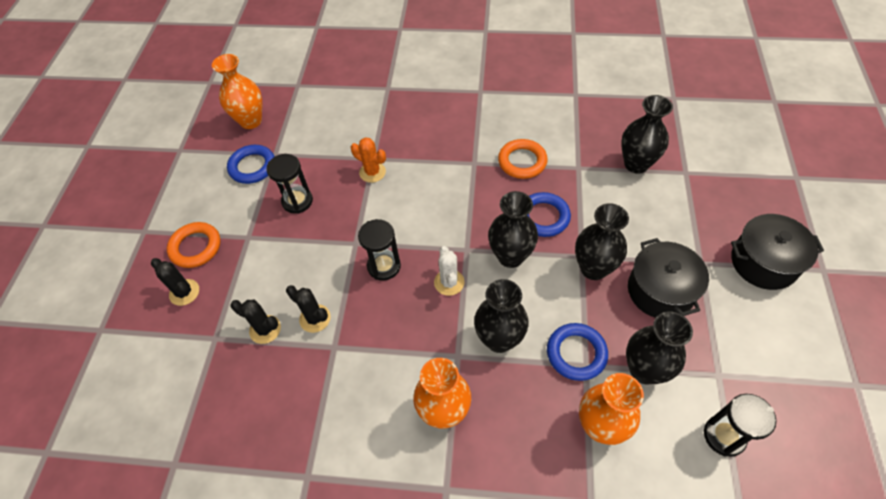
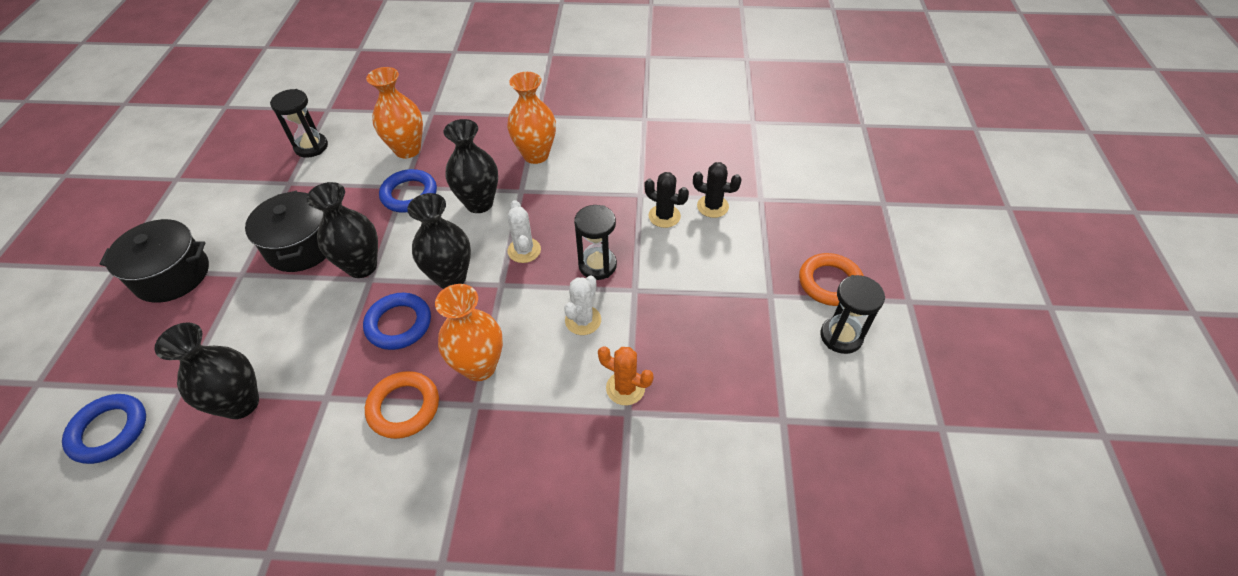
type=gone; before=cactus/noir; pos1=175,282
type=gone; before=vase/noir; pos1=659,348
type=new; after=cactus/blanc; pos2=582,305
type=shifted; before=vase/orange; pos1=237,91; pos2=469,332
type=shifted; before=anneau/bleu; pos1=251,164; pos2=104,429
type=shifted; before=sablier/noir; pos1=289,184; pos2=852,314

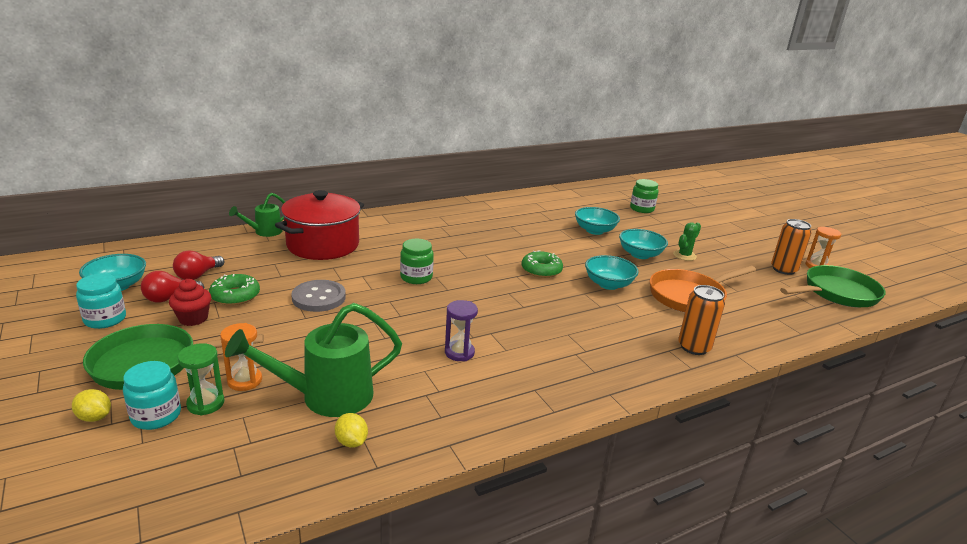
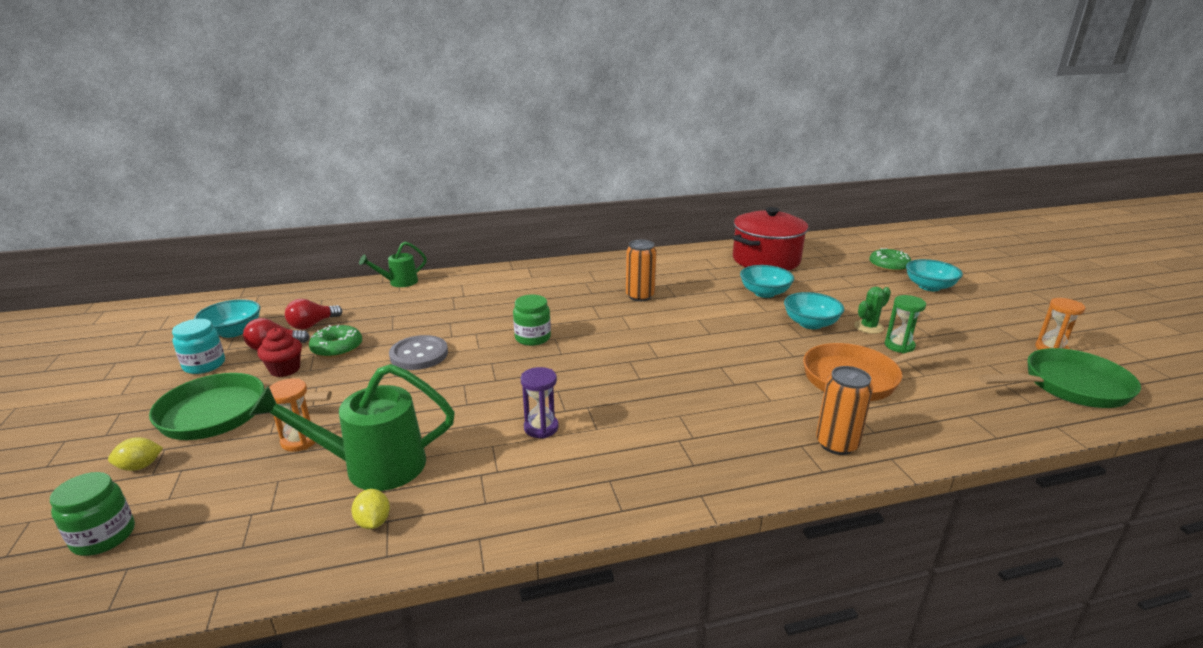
type=gone; before=bocal/turquoise; pos1=152,395
type=shifted; before=sablier/vert; pos1=201,379; pos2=905,324
type=shifted; before=marmite/rouge; pos1=319,225; pos2=770,239
type=shifted; before=beignet/vert; pos1=542,264; pos2=890,260
type=shifted; before=bol/turquoise; pos1=612,272; pos2=934,275
type=shifted; before=bocal/vert; pos1=644,196; pos2=92,514
type=shifted; before=canette/orange; pos1=791,247; pos2=641,270
type=rotated; before=citron/jaune; pos1=91,405; pos2=135,454; turn=-60

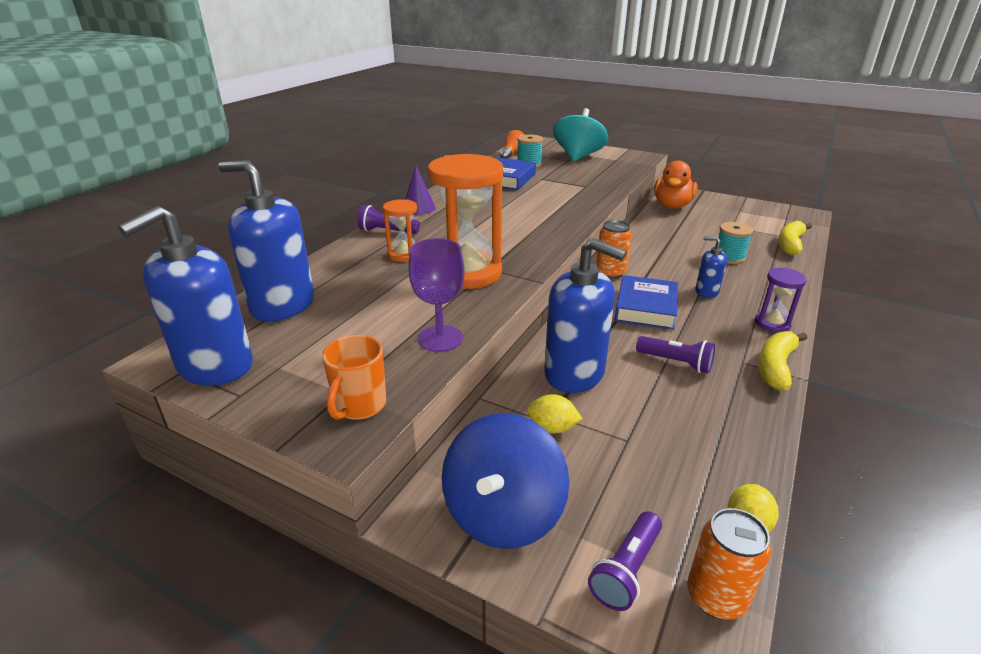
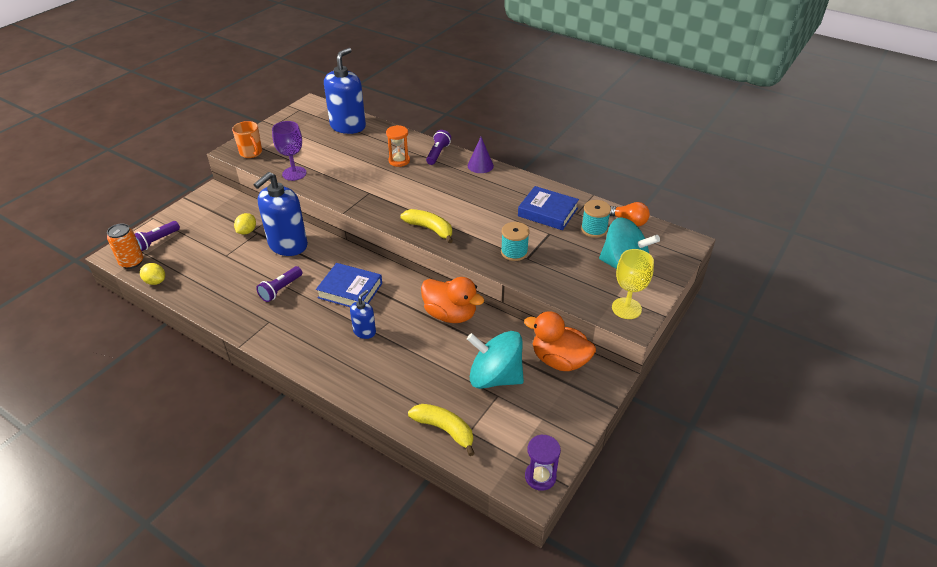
type=gone; before=distributeur de savon/bleu; pos1=185,296
type=gone; before=sablier/orange; pos1=465,221
type=gone; before=toupie/bleu; pos1=505,481
type=gone; before=canette/orange; pos1=614,249
type=new; after=canard/orange; pos2=452,300
type=new; after=toupie/turquoise; pos2=495,360
type=new; after=verre à pied/jaune; pos2=633,284
type=shifted; before=bobine/turquoise; pos1=735,243; pos2=515,241
type=shifted; before=sablier/violet; pos1=781,300; pos2=543,462
type=shifted; before=banane/jaune; pos1=782,360; pos2=426,226
type=rotated; before=tasse/orange; pos1=354,377; pos2=247,139; turn=-150
type=rotated; before=lampe de poche/violet; pos1=625,561; pos2=157,236; turn=-90

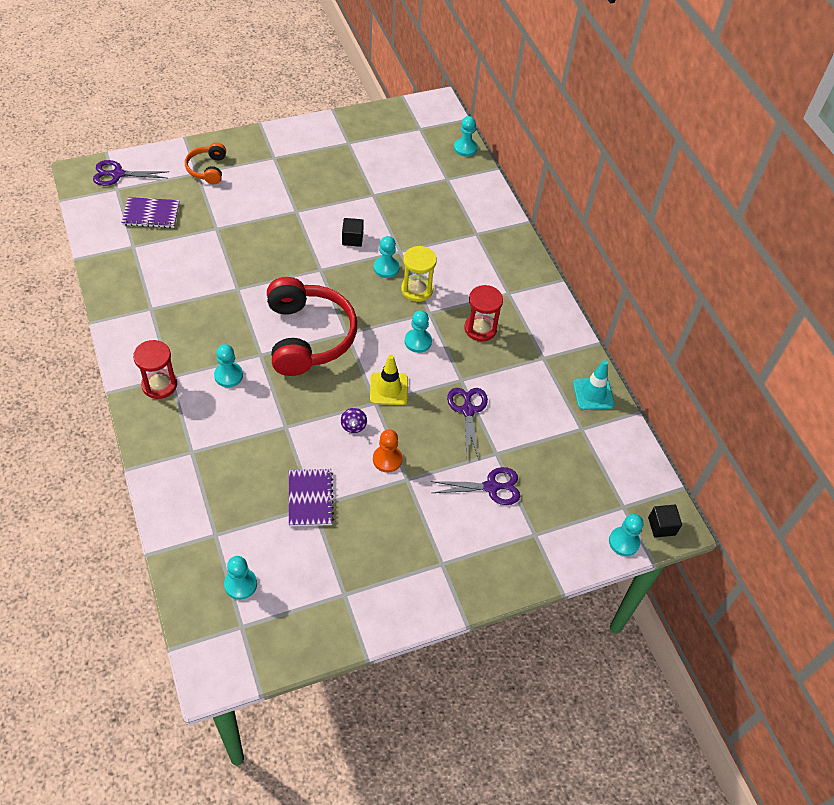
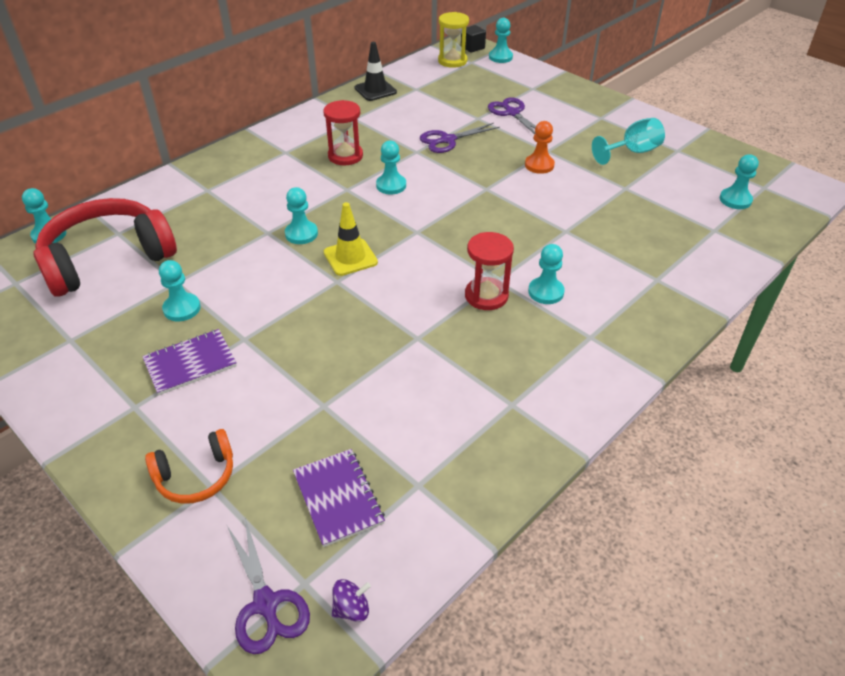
type=gone; before=cube/noir; pos1=353,232
type=new; after=pion/turquoise; pos2=180,290
type=new; after=verre à pied/turquoise; pos2=628,141
type=shifted; before=sablier/rouge; pos1=155,369; pos2=489,271
type=shifted; before=casque audio/rouge; pos1=312,326; pos2=105,247
type=shifted; before=carnet/violet; pos1=311,497; pos2=189,362
type=shifted; before=toupie/violet; pos1=354,420; pos2=351,600
type=shifted; before=cône de chantier/jaune; pos1=389,380; pos2=351,239
type=shifted; before=sablier/jaune; pos1=419,274; pos2=453,40
type=repainted; before=cône de chantier/turquoise; after=cône de chantier/noir; pos1=594,385; pos2=376,71

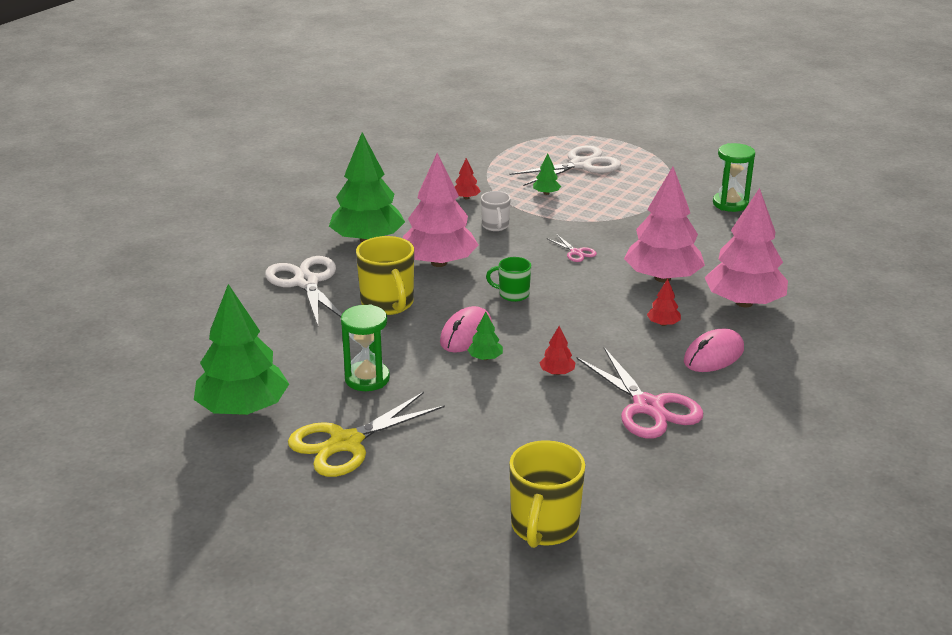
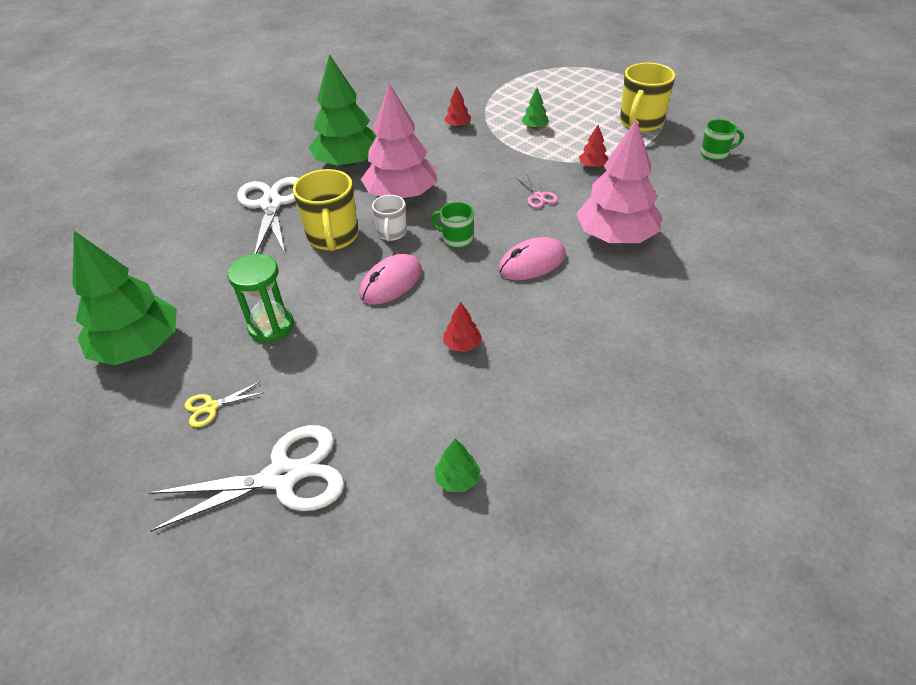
type=gone; before=ciseaux/rose; pos1=639,393
type=gone; before=arbre/rose; pos1=746,247
type=shifted; before=arbre/vert; pos1=485,336; pos2=458,465
type=shifted; before=tasse/blanc; pos1=496,211; pos2=389,218
type=shifted; before=tasse/jaune; pos1=547,494; pos2=647,97
type=shifted; before=ciseaux/blanc; pos1=565,165; pos2=246,478
type=shifted; before=arbre/rouge; pos1=664,302; pos2=594,146
type=shifted; before=souris/rose; pos1=714,350; pos2=532,258
type=swapped; before=sablier/vert; after=tasse/vert; pos1=734,177; pos2=722,140
type=scaled; before=ciseaux/jaune; pos1=366,434; pos2=224,404; scale=0.45

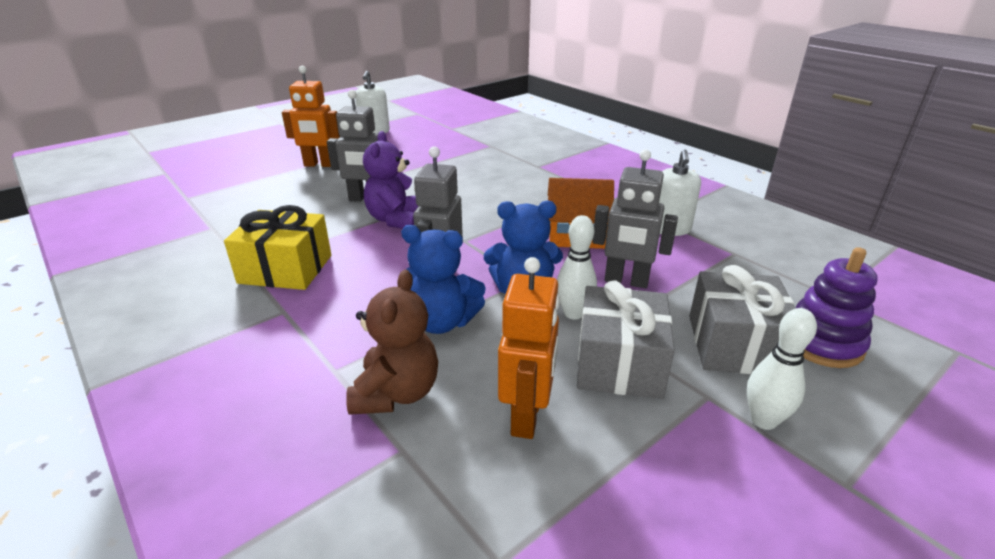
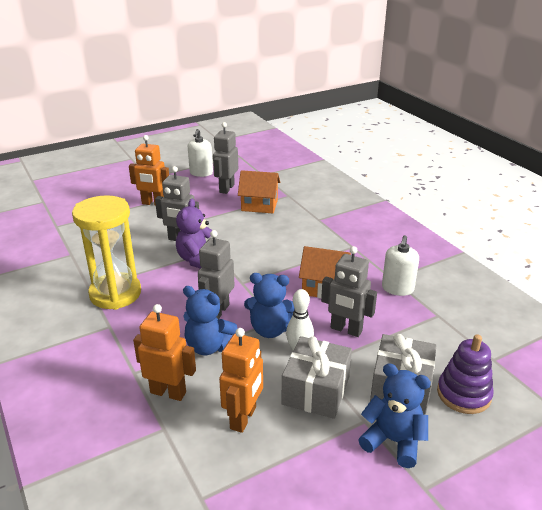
type=new; after=robot/gris; pos2=225,158
type=new; after=maison/orange; pos2=259,191
type=swapped; before=cadeau/jaune; after=sablier/jaune; pos1=277,247; pos2=106,252
type=swapped; before=ours en peluche/marron; after=robot/orange; pos1=392,342; pos2=164,352
type=swapped; before=quille/blanc; after=ours en peluche/bleu; pos1=782,369; pos2=394,415

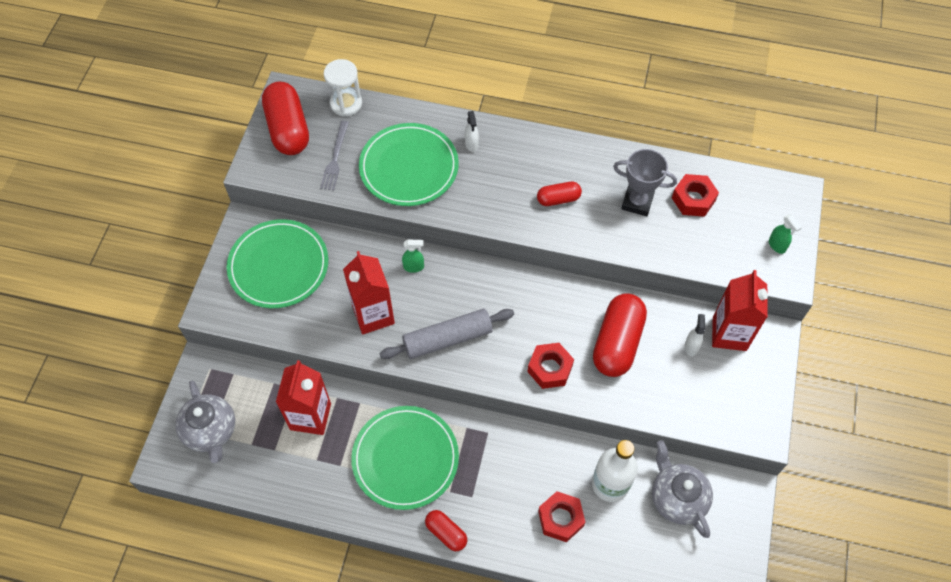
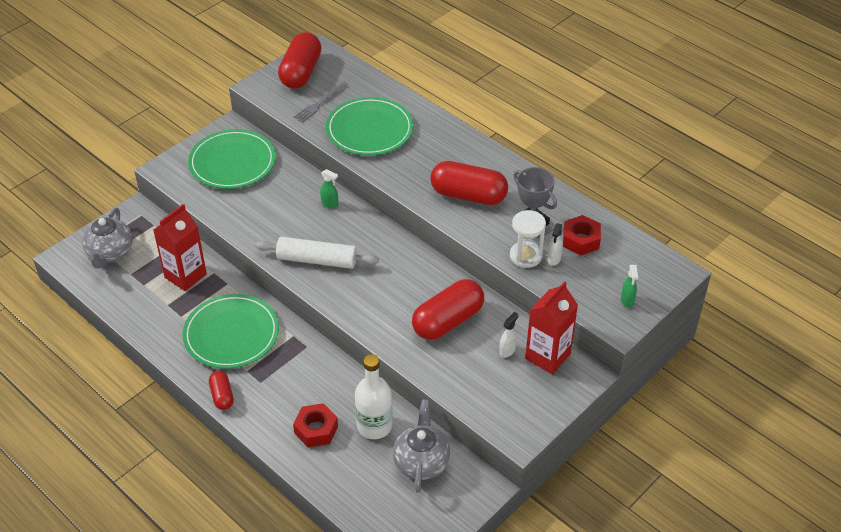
type=gone; before=brique de lait/rouge; pos1=369,292
type=gone; before=écrou/rouge; pos1=551,366
type=shifted; before=sablier/blanc; pos1=343,88; pos2=528,239
type=shifted; before=vaporisateur/blanc; pos1=472,131; pos2=555,244
type=repainted; before=rouleau à pâtisserie/gris; after=rouleau à pâtisserie/blanc; pos1=446,334; pos2=317,253
type=scaled; before=gélule/rouge; pos1=559,193; pos2=469,183; scale=1.9

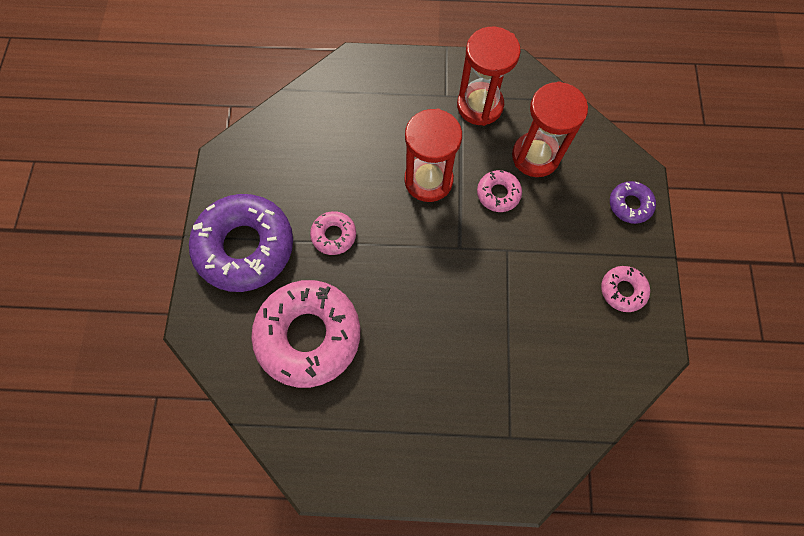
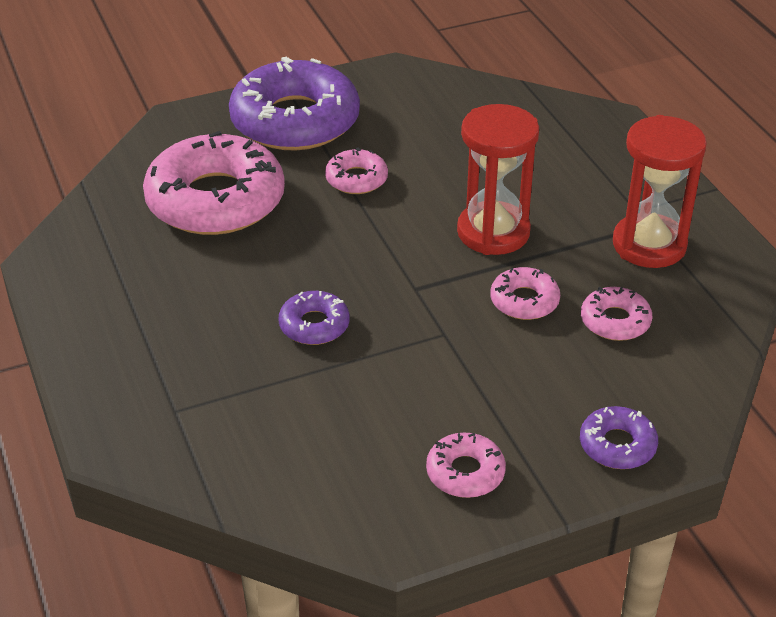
type=new; after=beignet/violet; pos2=314,318
type=swapped; before=sablier/rouge; after=beignet/rose; pos1=550,129; pos2=616,314

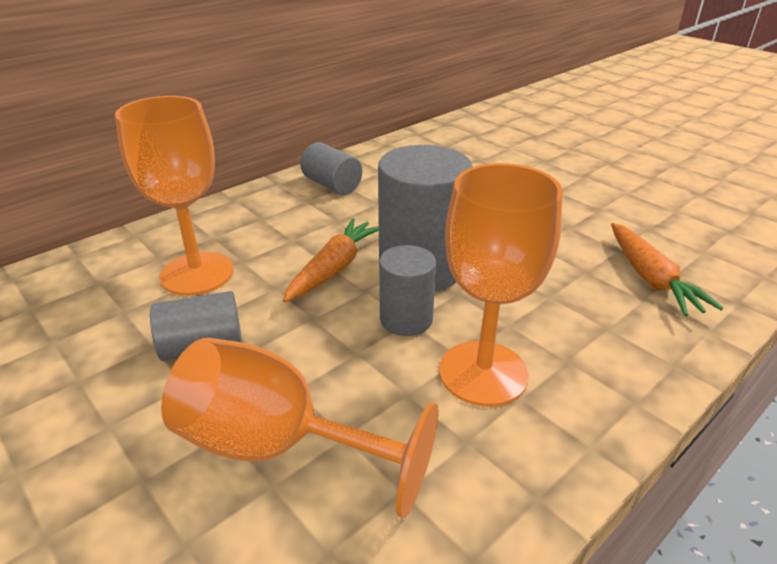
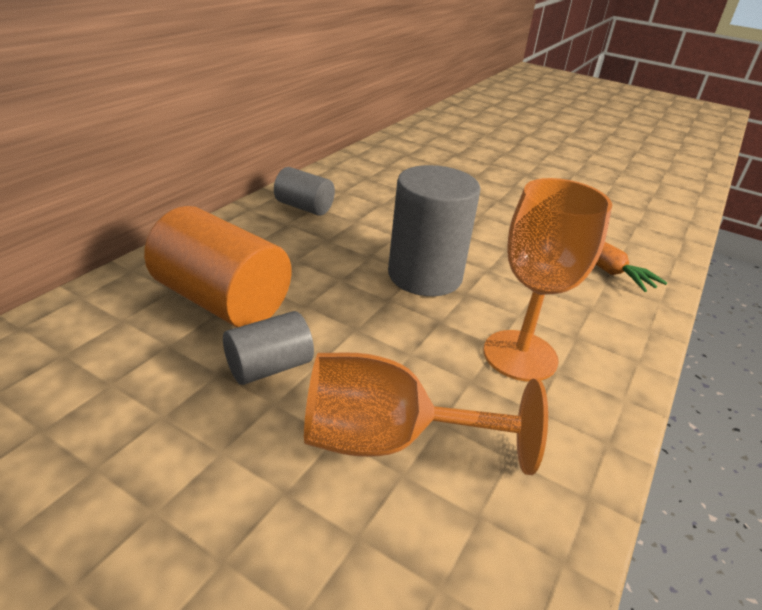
type=gone; before=carotte/orange; pos1=331,260
type=gone; before=cylindre/gris; pos1=407,290
type=swapped; before=verre à pied/orange; after=cylindre/orange; pos1=174,195; pos2=218,267

